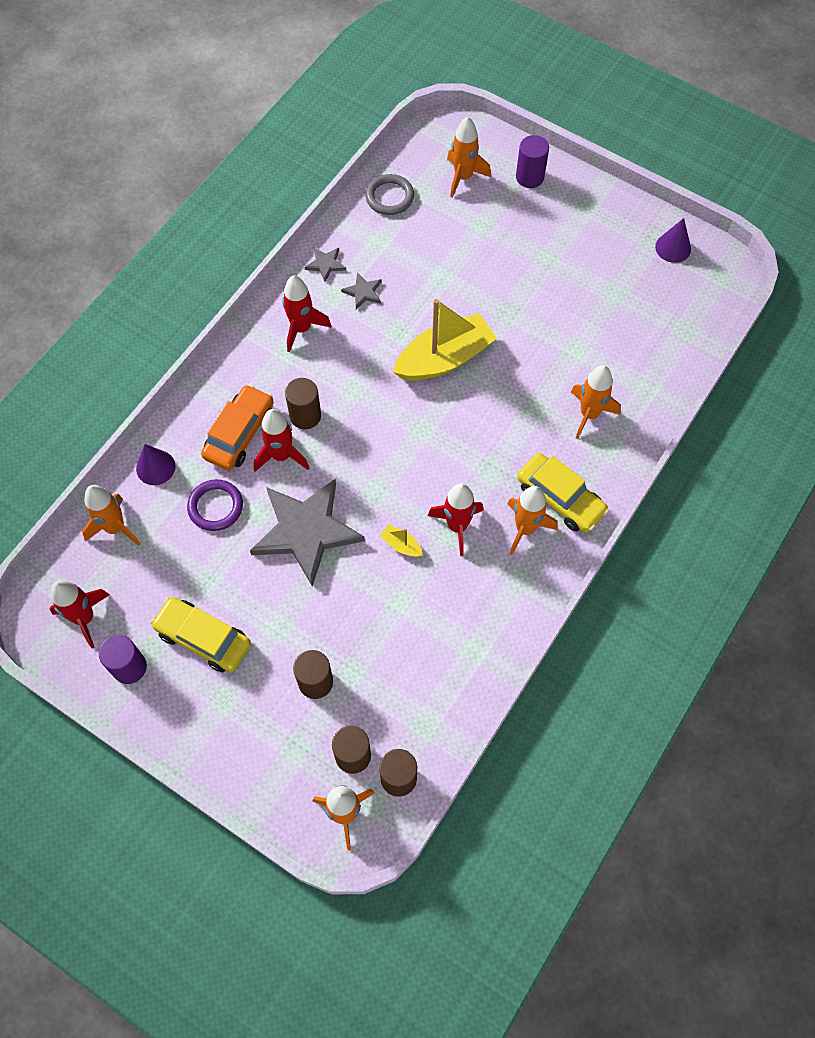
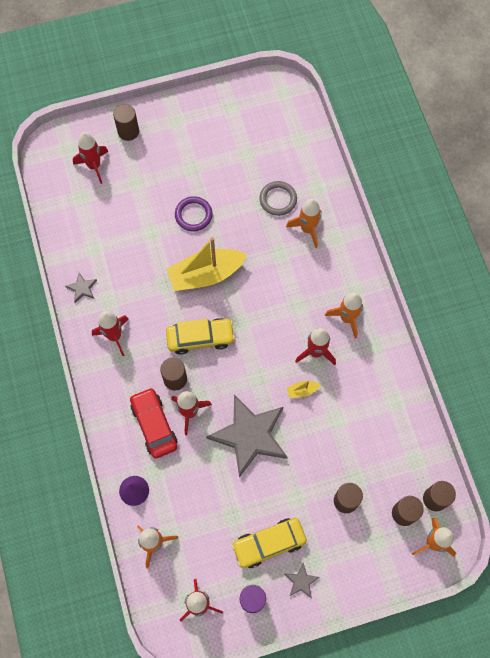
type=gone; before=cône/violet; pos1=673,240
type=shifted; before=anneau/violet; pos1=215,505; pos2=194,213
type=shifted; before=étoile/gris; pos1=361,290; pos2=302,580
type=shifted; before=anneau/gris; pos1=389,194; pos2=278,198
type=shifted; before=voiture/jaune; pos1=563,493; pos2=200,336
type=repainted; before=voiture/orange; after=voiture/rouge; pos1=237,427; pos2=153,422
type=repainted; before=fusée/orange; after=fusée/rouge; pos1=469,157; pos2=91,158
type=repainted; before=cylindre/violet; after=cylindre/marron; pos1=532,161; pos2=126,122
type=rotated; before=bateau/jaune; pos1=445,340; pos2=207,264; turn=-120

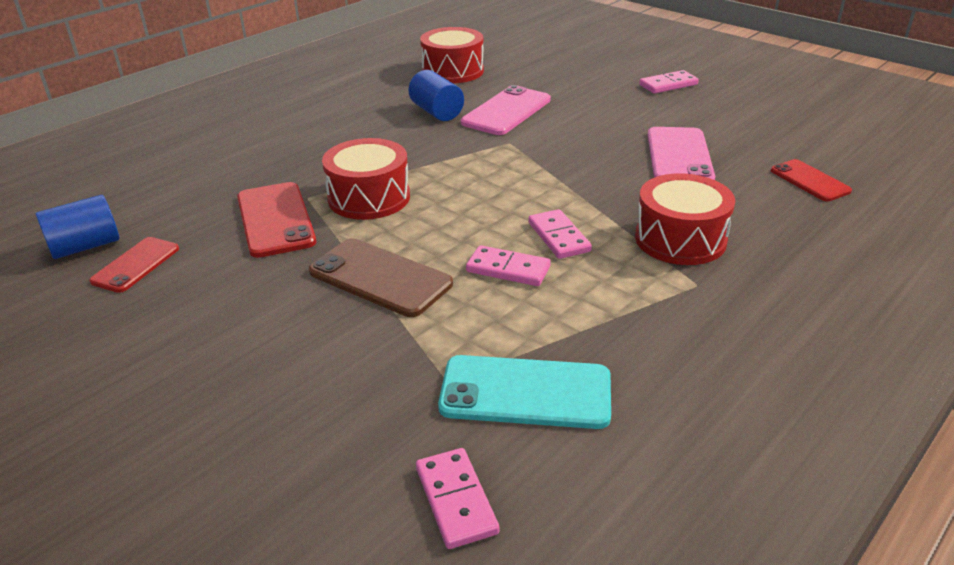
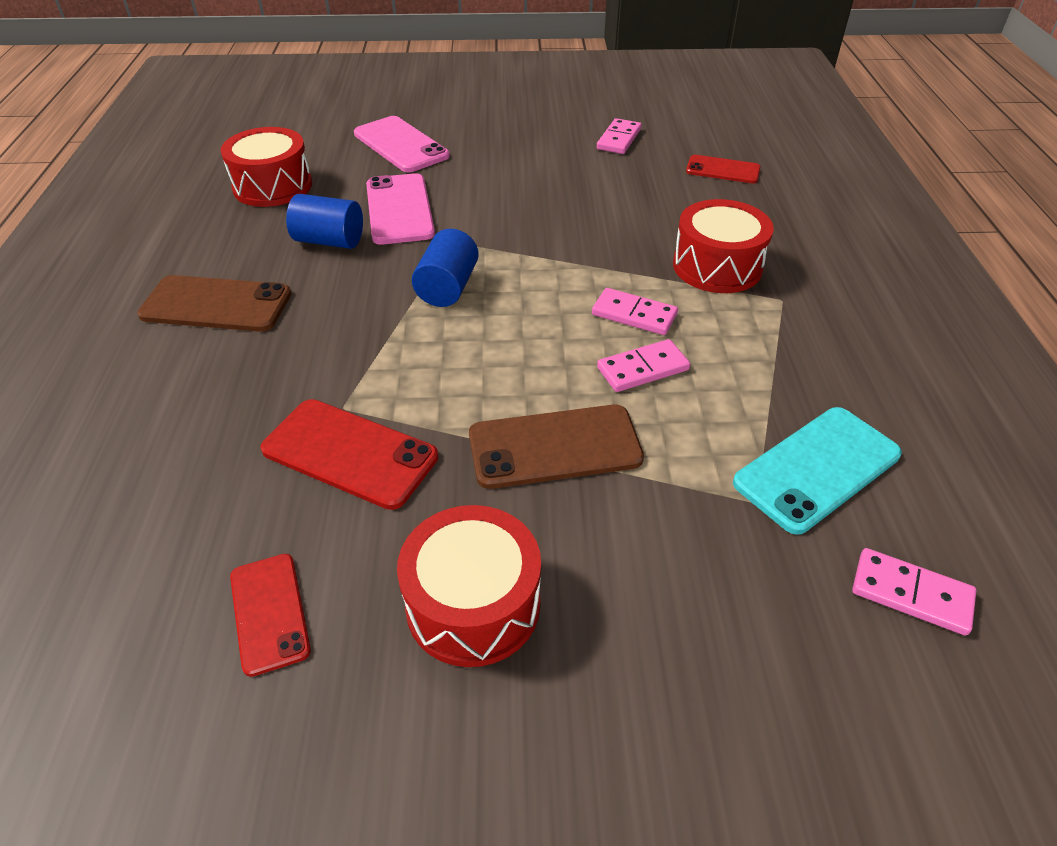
type=new; after=téléphone/marron; pos2=214,303
type=shifted; before=cylindre/bleu; pos1=77,227; pos2=445,268
type=shifted; before=tambour/rouge; pos1=366,179; pos2=469,586
type=shifted; before=domino/rose; pos1=669,82; pos2=619,136
type=shifted; before=téléphone/rose; pos1=681,153; pos2=402,144

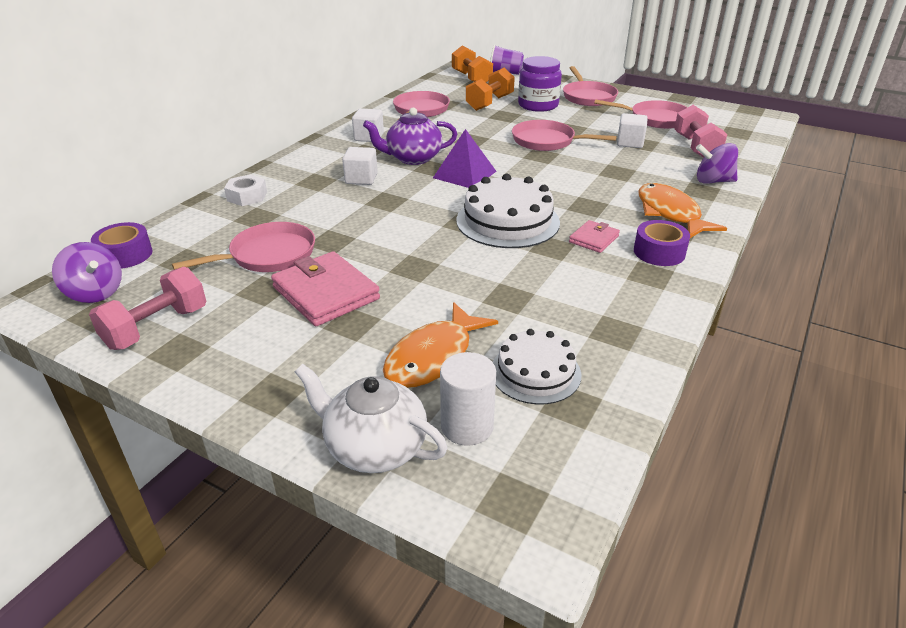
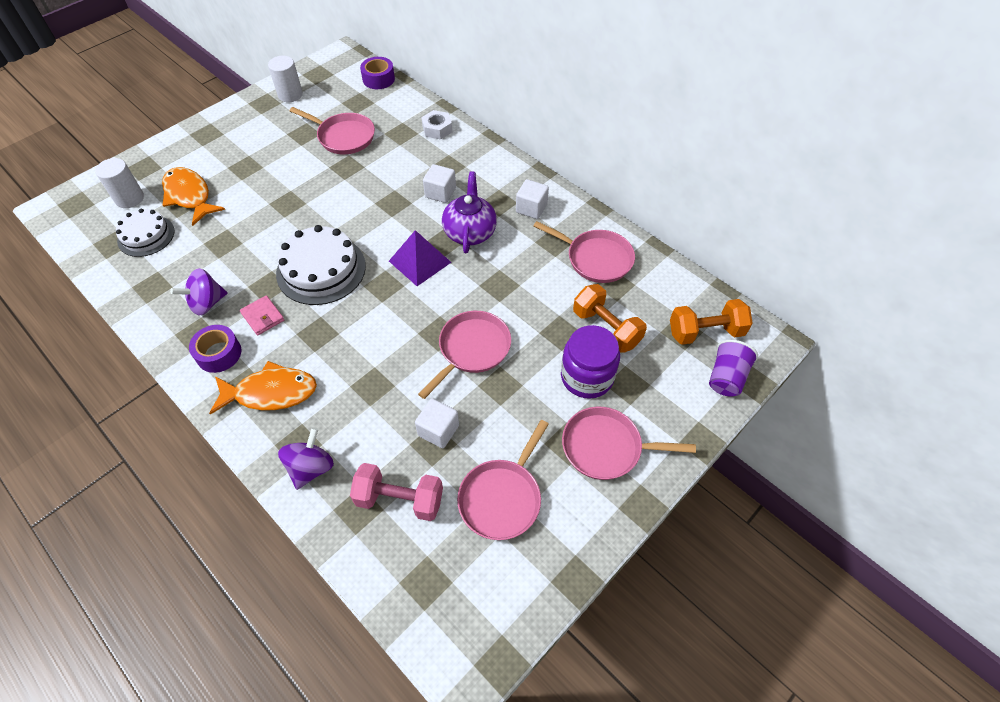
type=gone; before=portefeuille/rose; pos1=325,288
type=gone; before=théière/blanc; pos1=371,418
type=shifted; before=toupie/violet; pos1=87,272; pos2=198,292
type=swapped; before=haltère/rose; after=cylindre/blanc; pos1=147,308; pos2=285,79
type=rotated; before=poêle/rose; pos1=243,247; pos2=332,130; turn=-45

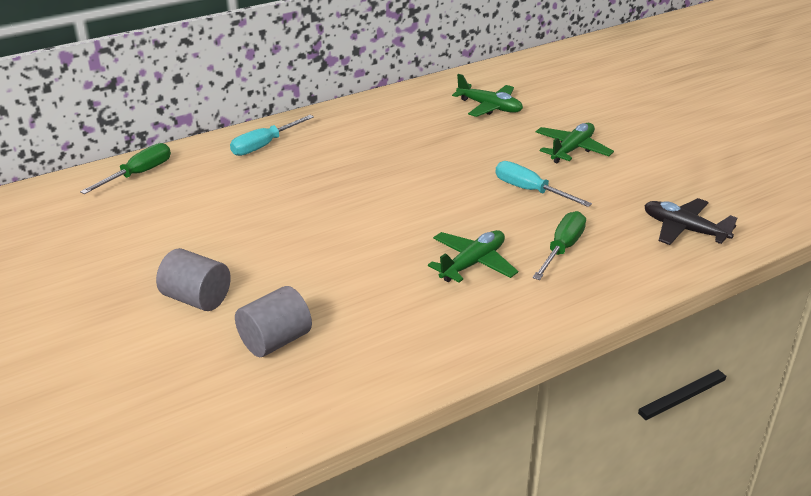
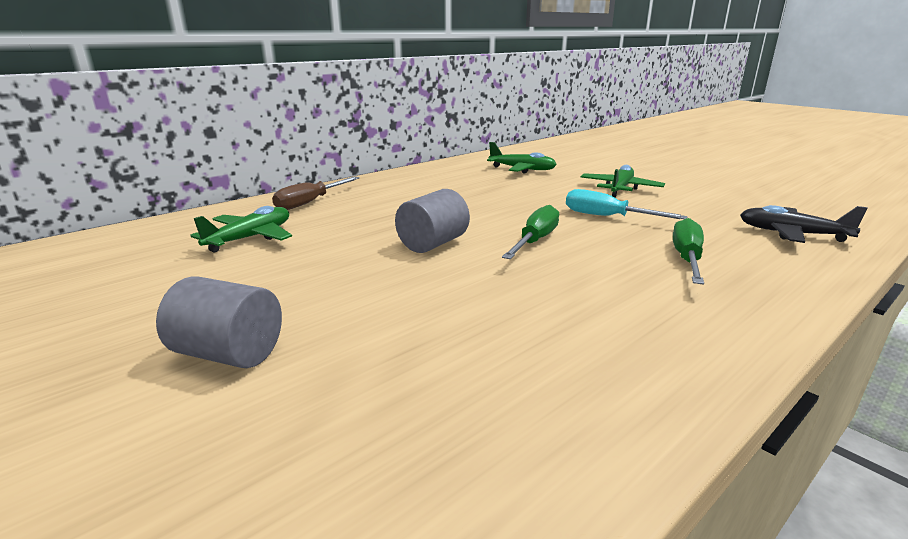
type=shifted; before=tournevis/vert; pos1=125,168; pos2=530,232
type=shifted; before=cylindre/gris; pos1=273,321; pos2=432,221
type=shifted; before=avion/vert; pos1=473,256; pos2=241,229
type=repainted; before=tournevis/turquoise; after=tournevis/marron; pos1=272,135; pos2=316,193

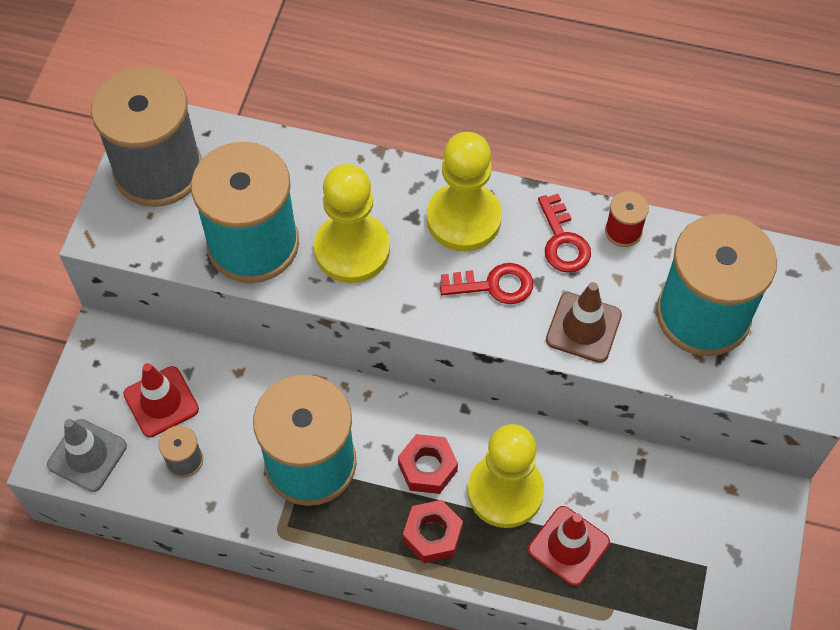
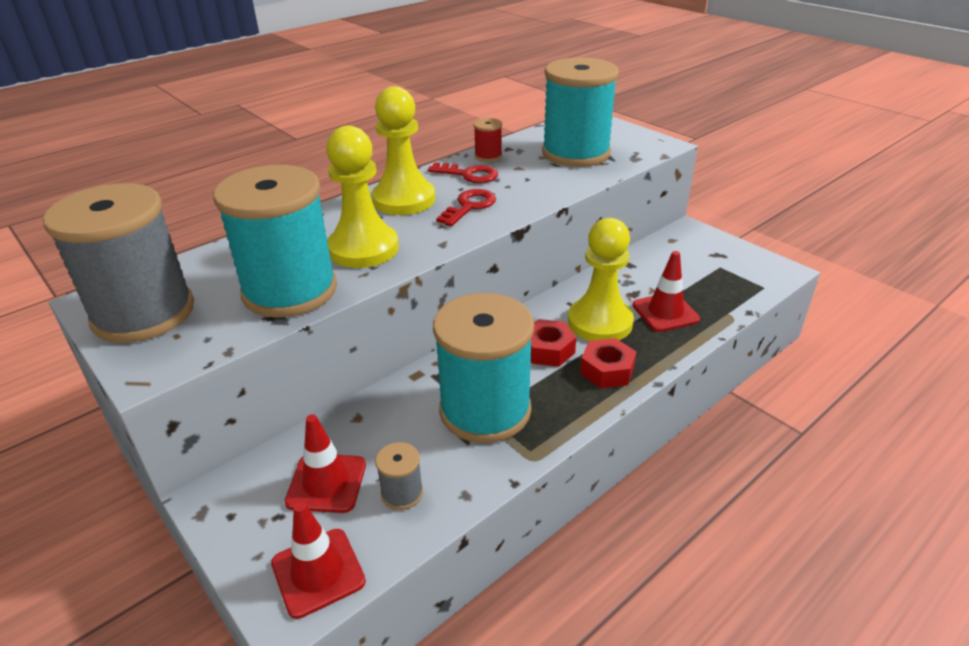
type=gone; before=cône de chantier/marron; pos1=584,322
type=repainted; before=cône de chantier/gris; after=cône de chantier/rouge; pos1=87,455; pos2=318,560

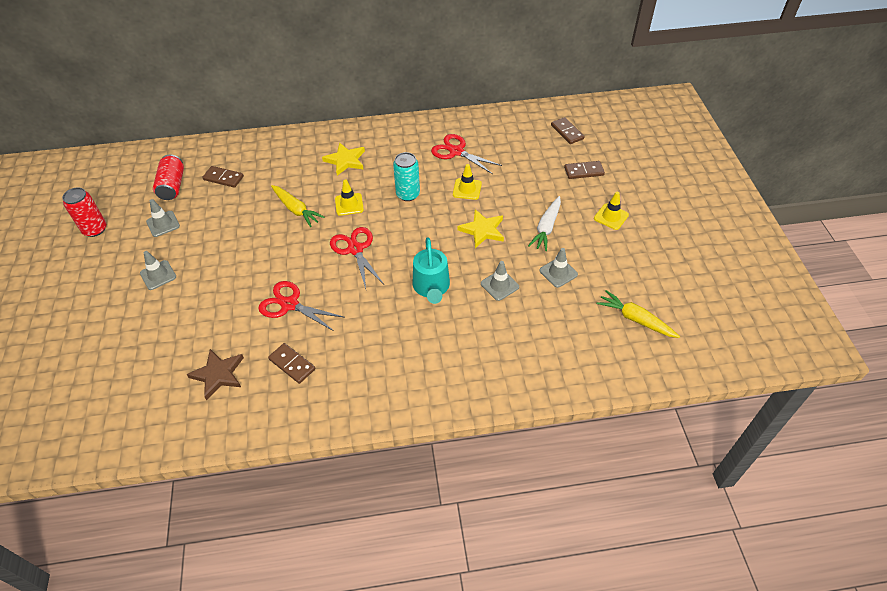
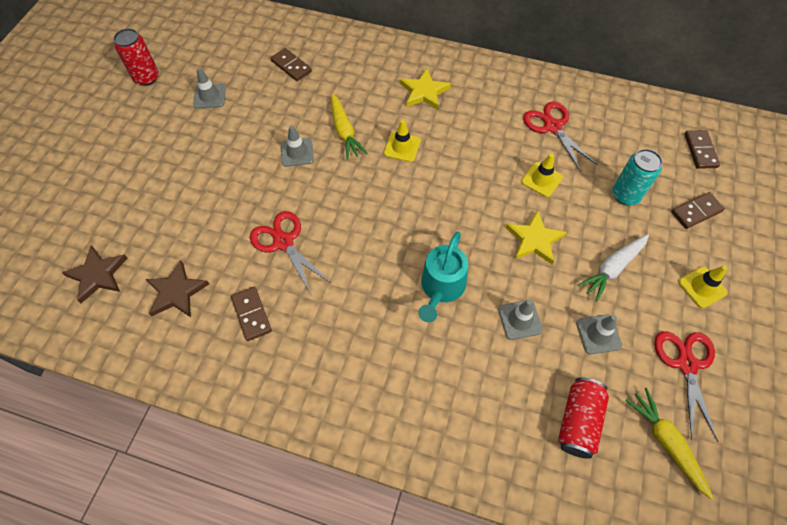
type=new; after=étoile/marron; pos2=94,274
type=shifted; before=cône de chantier/gris; pos1=158,270; pos2=297,146
type=shifted; before=canette/rouge; pos1=168,177; pos2=583,418
type=shifted; before=ciseaux/rouge; pos1=357,258; pos2=686,387
type=shifted; before=canette/turquoise; pos1=406,176; pos2=637,177
type=rotated; before=domino/marron; pos1=584,170; pos2=698,210; turn=-45

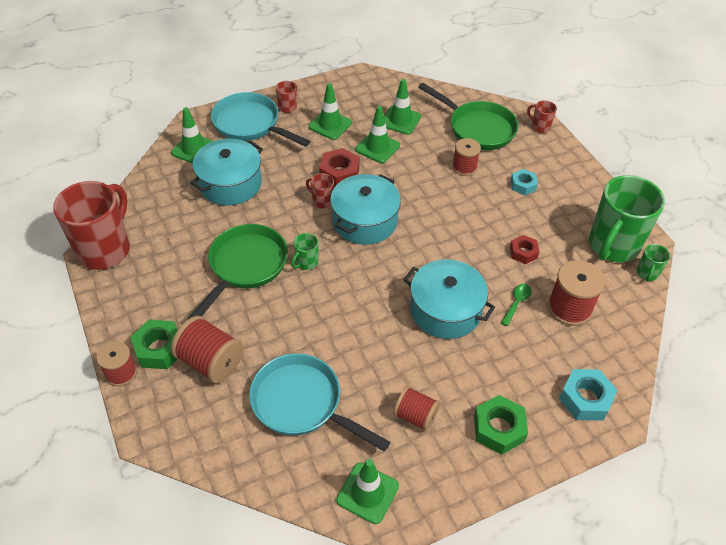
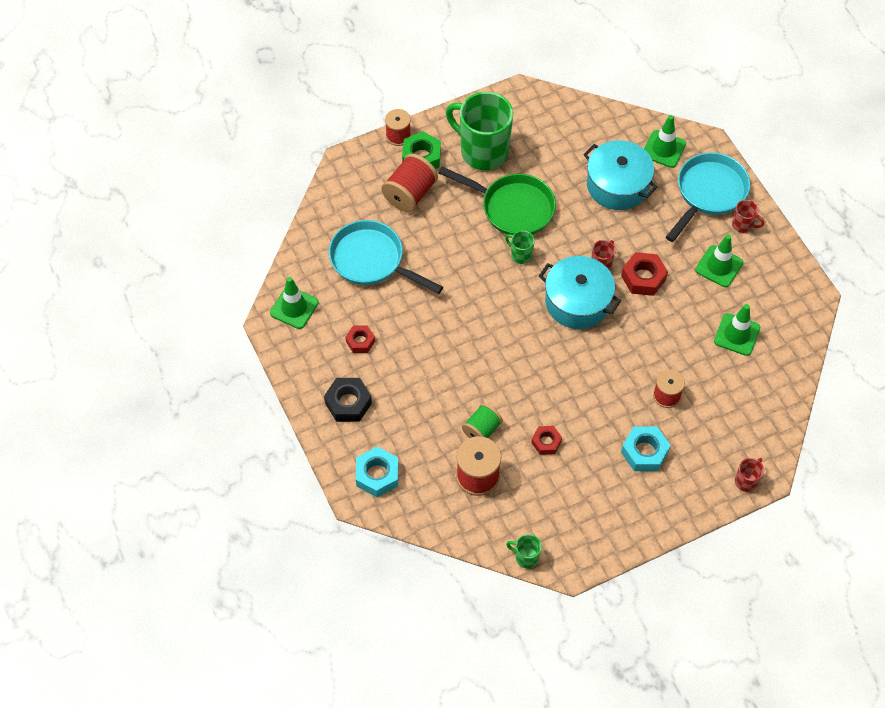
type=gone; before=tasse/rouge; pos1=91,225
type=gone; before=cône de chantier/vert; pos1=377,134
type=gone; before=marmite/turquoise; pos1=449,299
type=gone; before=poêle/vert; pos1=468,116
type=shifted; before=tasse/vert; pos1=627,218; pos2=479,131
type=swapped; before=bobine/rouge; after=écrou/rouge; pos1=416,408; pos2=360,339
type=swapped; before=cuillère/vert; after=bobine/vert; pos1=516,305; pos2=482,420
type=repainted; before=écrou/vert; after=écrou/noir; pos1=501,425; pos2=348,400
type=rotated; before=poêle/turquoise; pos1=319,402; pos2=386,257; turn=-90
type=scaled; before=écrou/turquoise; pos1=524,182; pos2=646,448; scale=1.56

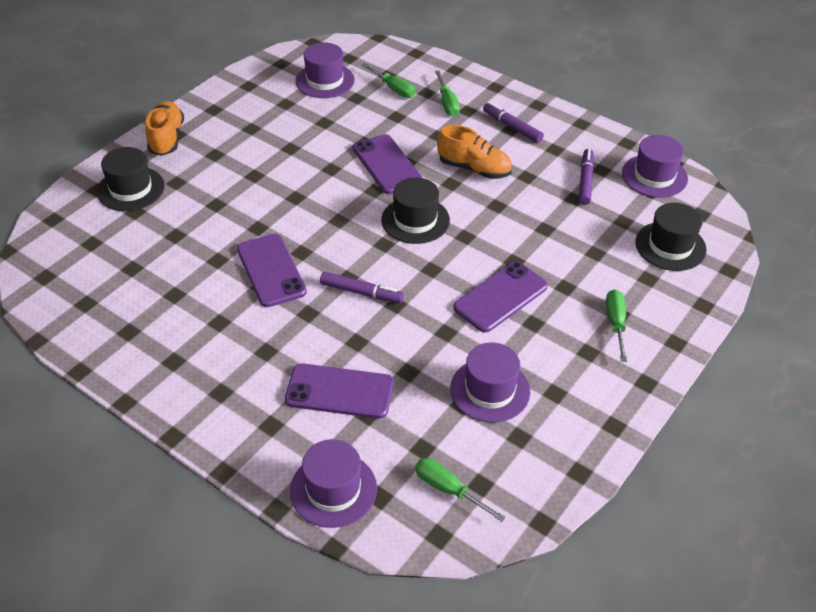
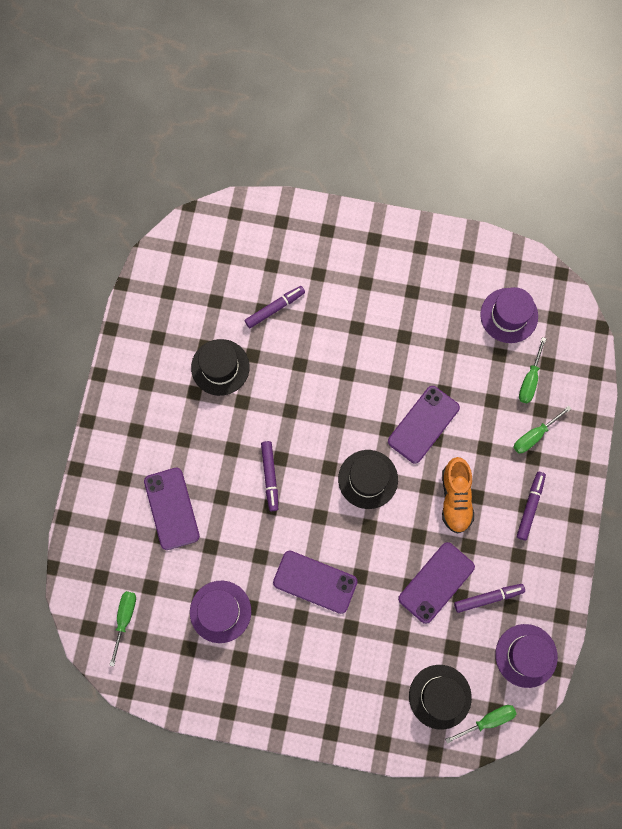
type=gone; before=chaussure/orange; pos1=164,128
type=gone; before=chapeau/violet; pos1=333,483
type=new; after=feutre/violet; pos2=274,307
type=shifted; before=chapeau/noir; pos1=131,179; pos2=220,367
type=shifted; before=téléphone/violet; pos1=272,270; pos2=436,583
type=shifted; before=tournevis/vert; pos1=616,326; pos2=481,724

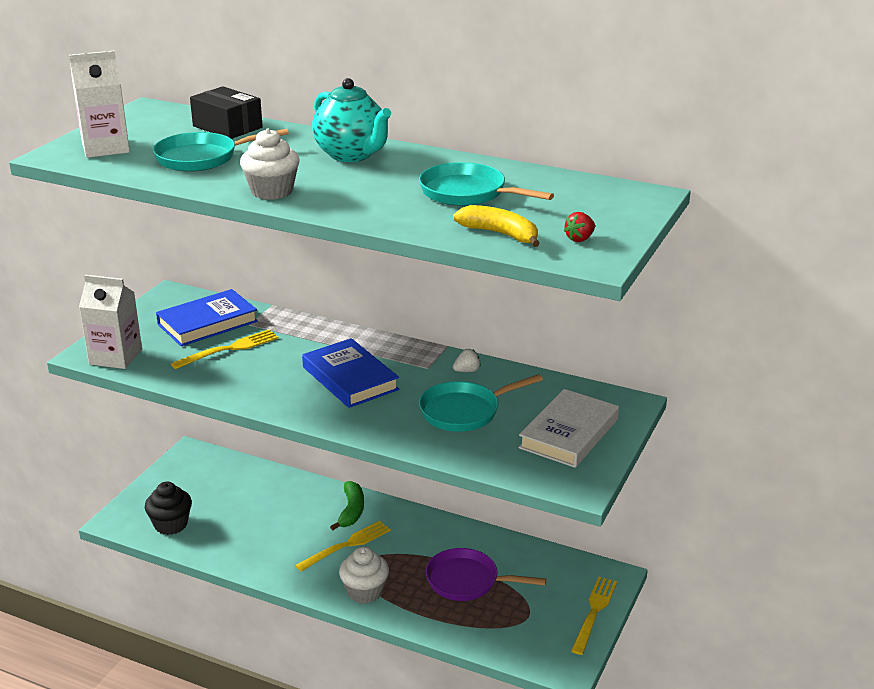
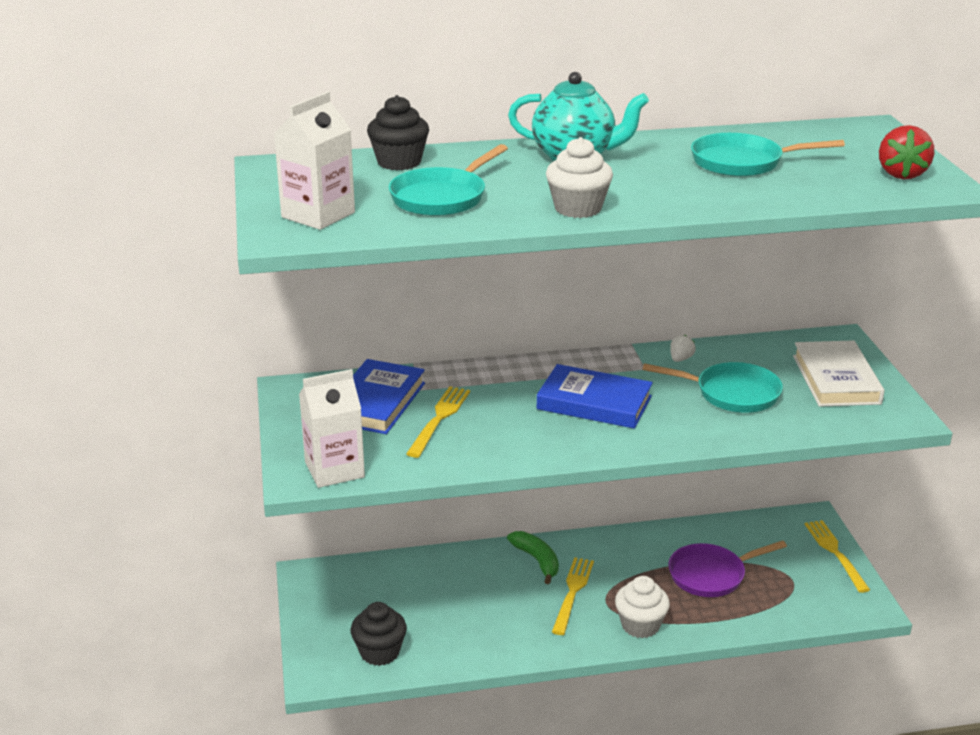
type=gone; before=banane/jaune; pos1=496,226
type=swapped; before=boîte/noir; after=muffin/noir; pos1=226,112; pos2=398,132
type=rotated; before=poêle/turquoise; pos1=481,403; pos2=713,387; turn=-105
type=scaled; before=fraise/rouge; pos1=579,227; pos2=906,152; scale=1.77

